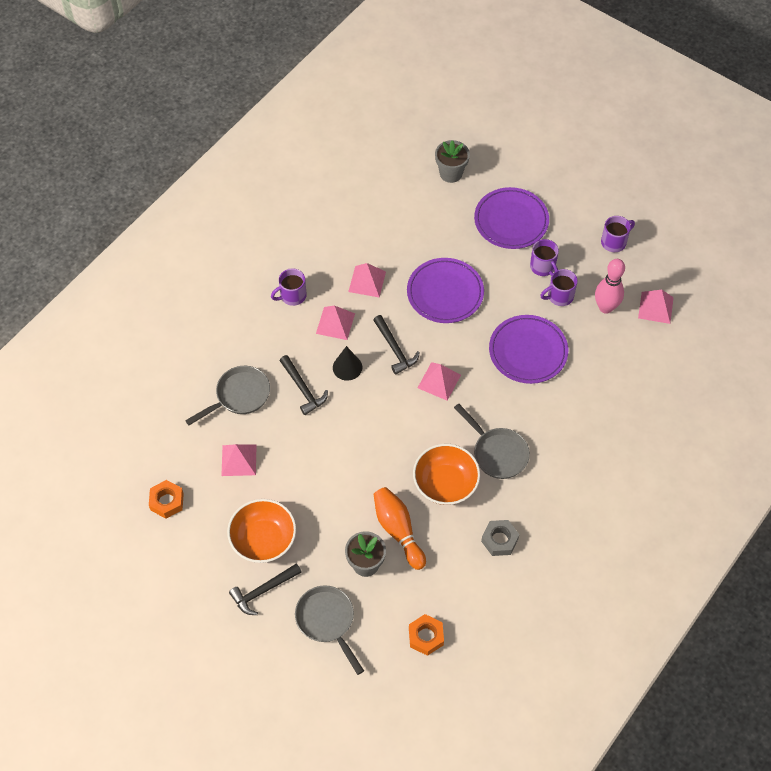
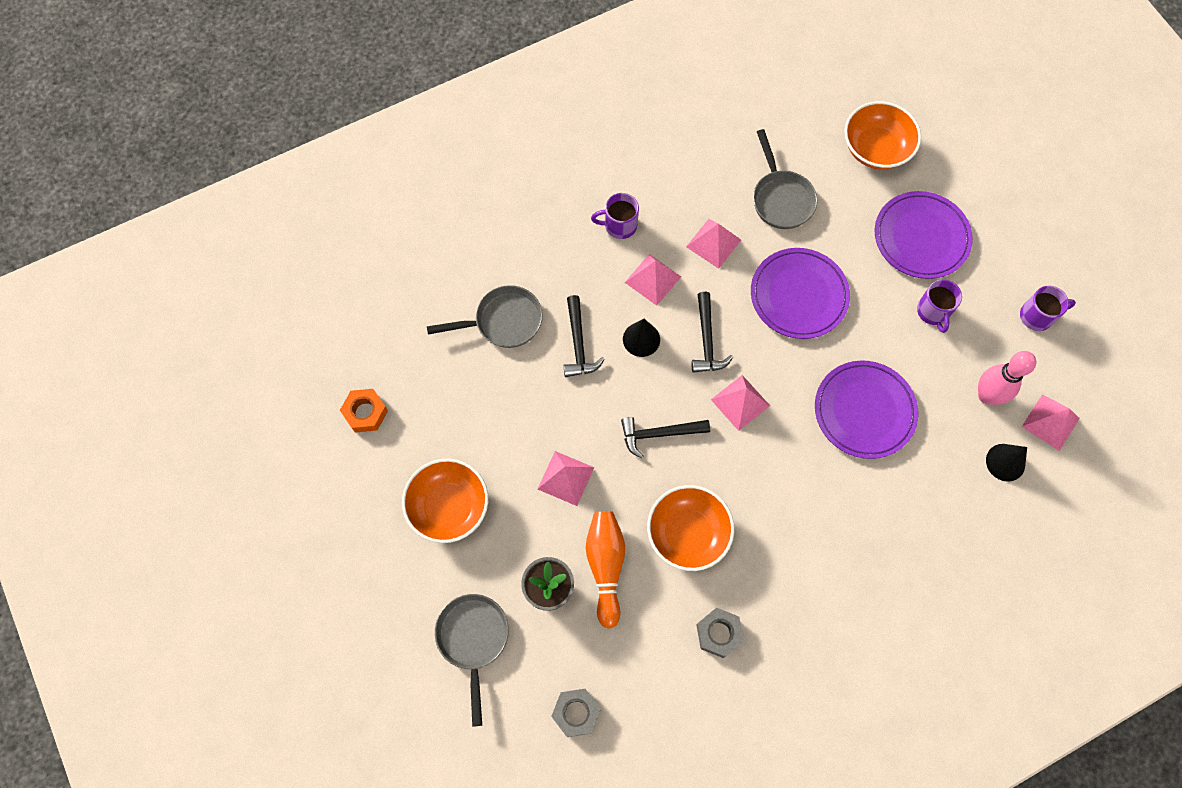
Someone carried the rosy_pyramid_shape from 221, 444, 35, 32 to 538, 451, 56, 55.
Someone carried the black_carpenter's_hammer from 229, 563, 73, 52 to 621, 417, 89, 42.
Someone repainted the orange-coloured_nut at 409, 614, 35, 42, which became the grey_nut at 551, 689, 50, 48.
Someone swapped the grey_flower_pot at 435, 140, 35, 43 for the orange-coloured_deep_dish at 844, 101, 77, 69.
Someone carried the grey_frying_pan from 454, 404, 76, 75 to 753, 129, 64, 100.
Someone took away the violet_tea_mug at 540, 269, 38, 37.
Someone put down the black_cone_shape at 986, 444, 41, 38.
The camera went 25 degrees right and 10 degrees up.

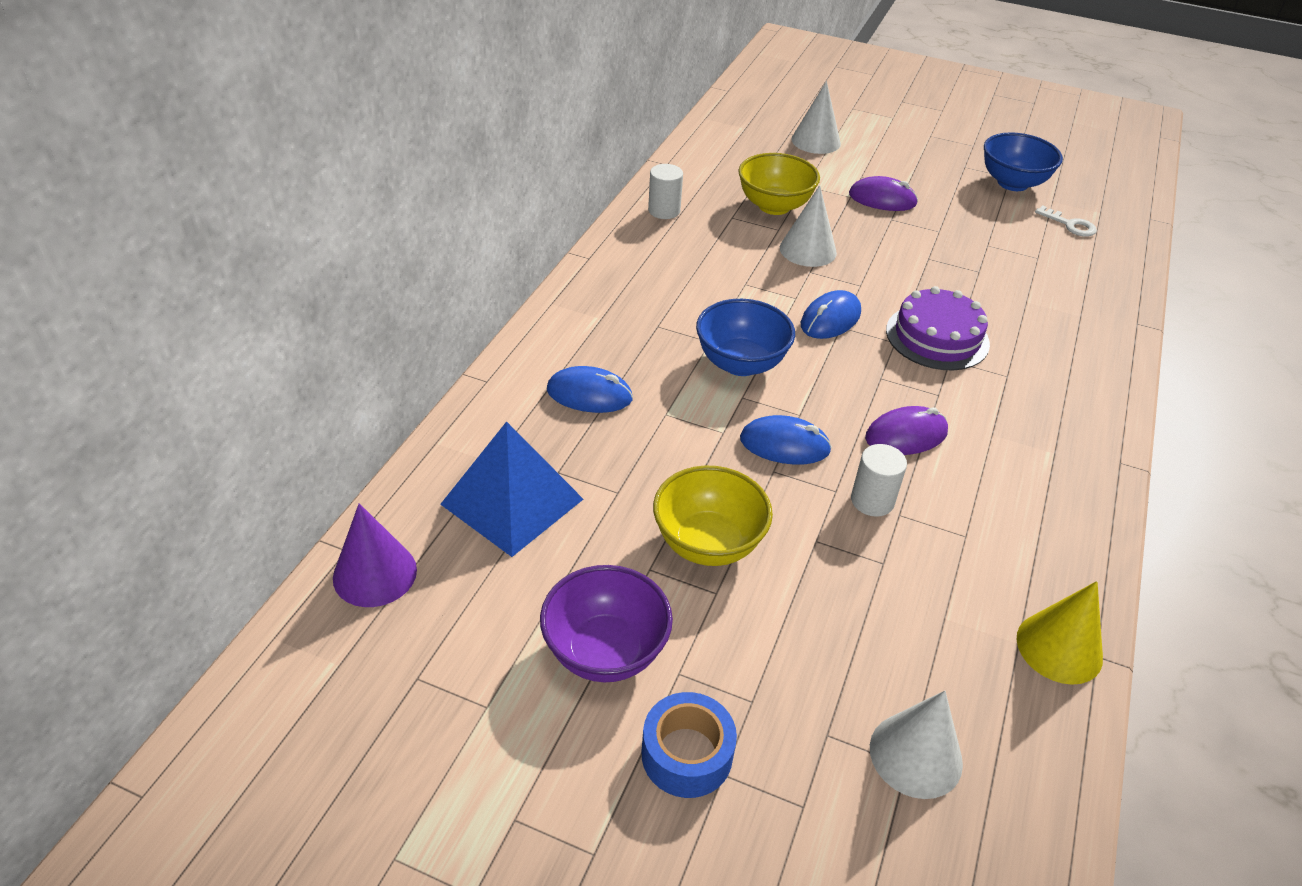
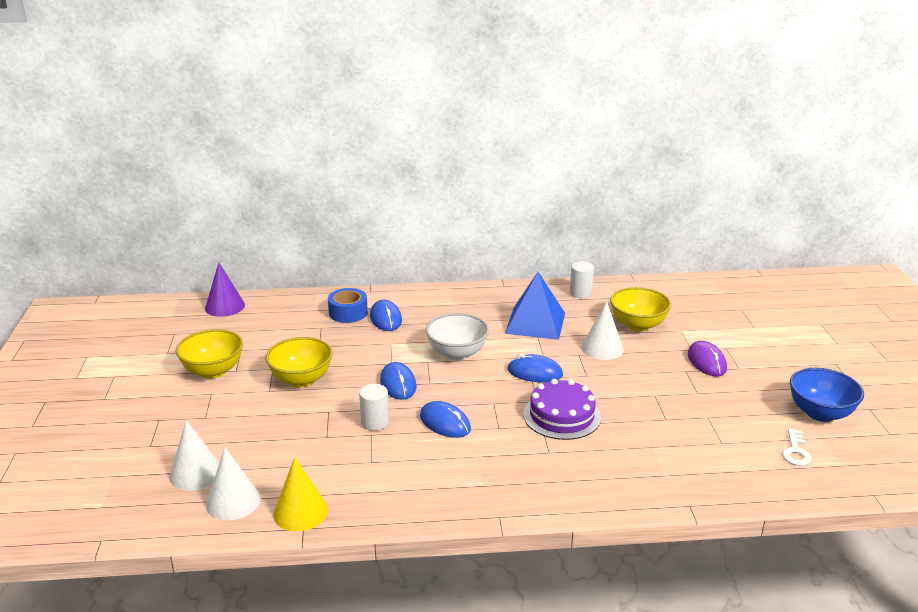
Someone carried the royal_blue_pyramid_shape from 440, 421, 143, 136 to 505, 272, 60, 68.
Someone repainted the violet_deep_dish at 540, 565, 133, 117, which became the bright_yellow_deep_dish at 176, 329, 67, 50.
Someone carried the royal_blue_sticky_tape from 642, 692, 95, 106 to 328, 288, 40, 35.
Someone repainted the royal_blue_deep_dish at 696, 299, 99, 77, which became the snow-white_deep_dish at 426, 313, 63, 48.
Someone carried the snow-white_cone_shape from 791, 81, 50, 73 to 206, 447, 55, 73.
Someone repainted the violet_PC_mouse at 865, 406, 83, 49, which became the royal_blue_PC_mouse at 420, 401, 51, 37.
The camera went 65 degrees right and 15 degrees down.

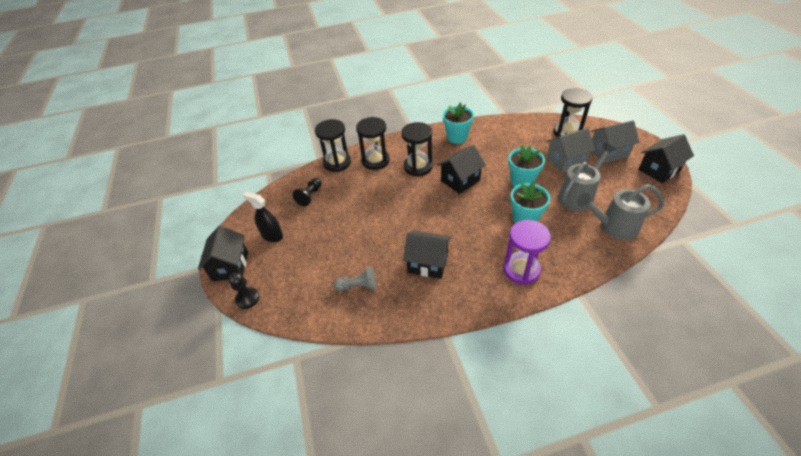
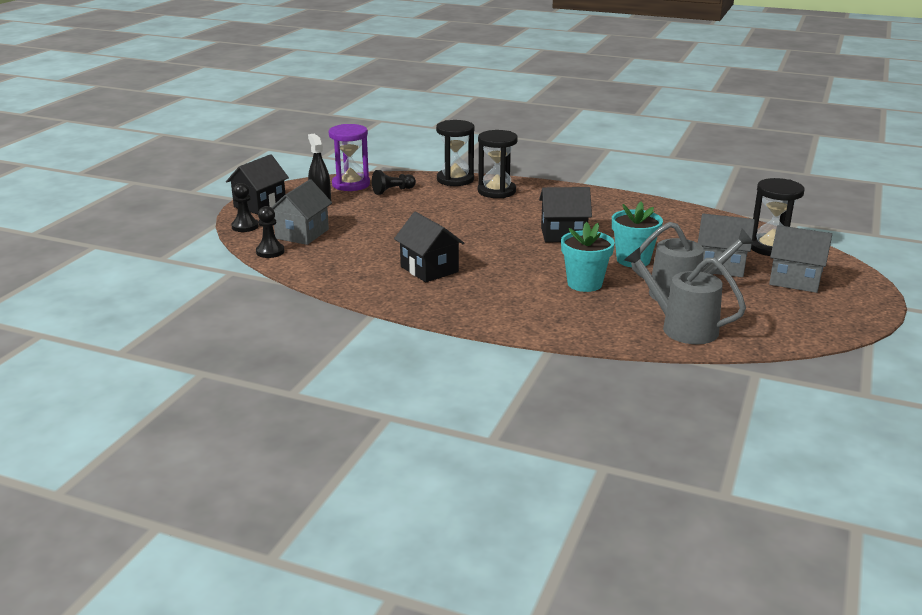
Someone took away the grey_game_pawn at 334, 267, 42, 25.
Someone took away the black_sandglass at 401, 122, 32, 54.
Someone took away the aqua_flower_pot at 443, 102, 31, 42.
Someone carried the violet_sandglass from 503, 220, 48, 65 to 329, 124, 41, 67.
Someone took away the black_toy_house at 638, 134, 56, 49.
Someone put down the black_game_pawn at 256, 206, 29, 52.
Someone put down the grey_toy_house at 271, 180, 61, 65.
The camera went 35 degrees right and 20 degrees down.

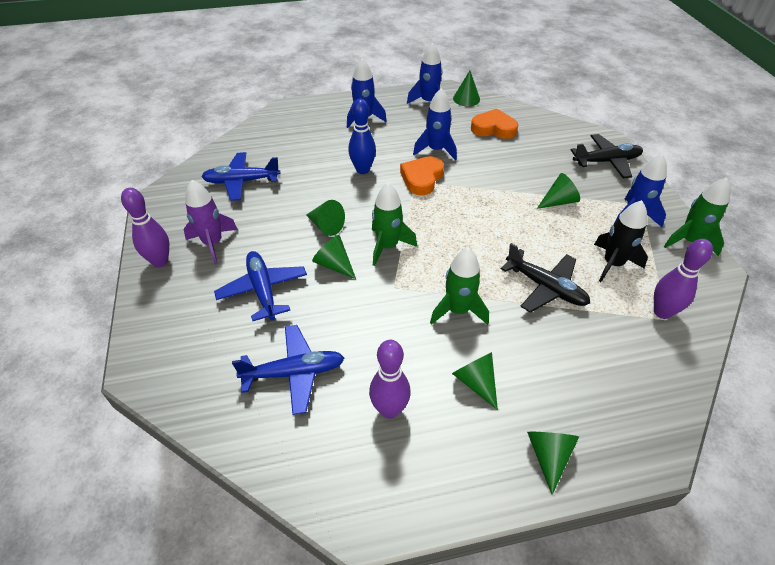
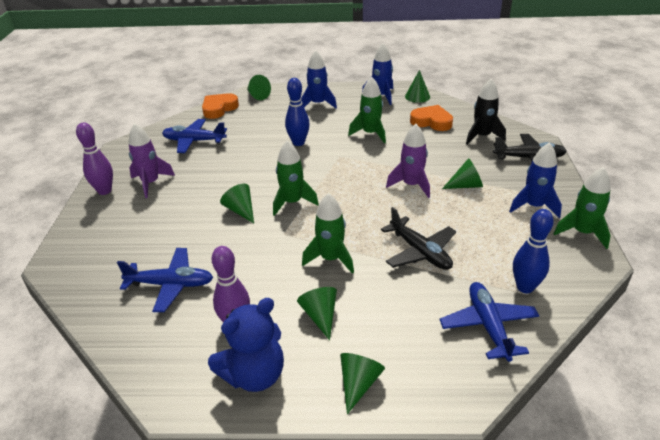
Someone carried the royal_blue_plane from 214, 251, 93, 70 to 439, 282, 100, 80.
Someone carried the green_cone_shape from 306, 200, 39, 36 to 247, 75, 24, 25.
Someone carried the orange-coloured_heart_shape from 400, 156, 44, 39 to 202, 93, 37, 26.
Someone repainted the royal_blue_toy_rocket at 413, 88, 44, 72, which became the green_toy_rocket at 348, 77, 38, 66.
Someone carried the black_toy_rocket from 594, 200, 54, 82 to 466, 79, 40, 66.
Someone repainted the violet_tenpin at 654, 239, 59, 80, which became the royal_blue_tenpin at 513, 209, 41, 84.
Someone put down the royal_blue_stuffed_bear at 208, 298, 76, 94.
Someone put down the violet_toy_rocket at 386, 124, 44, 74.
The camera went 15 degrees right and 10 degrees down.

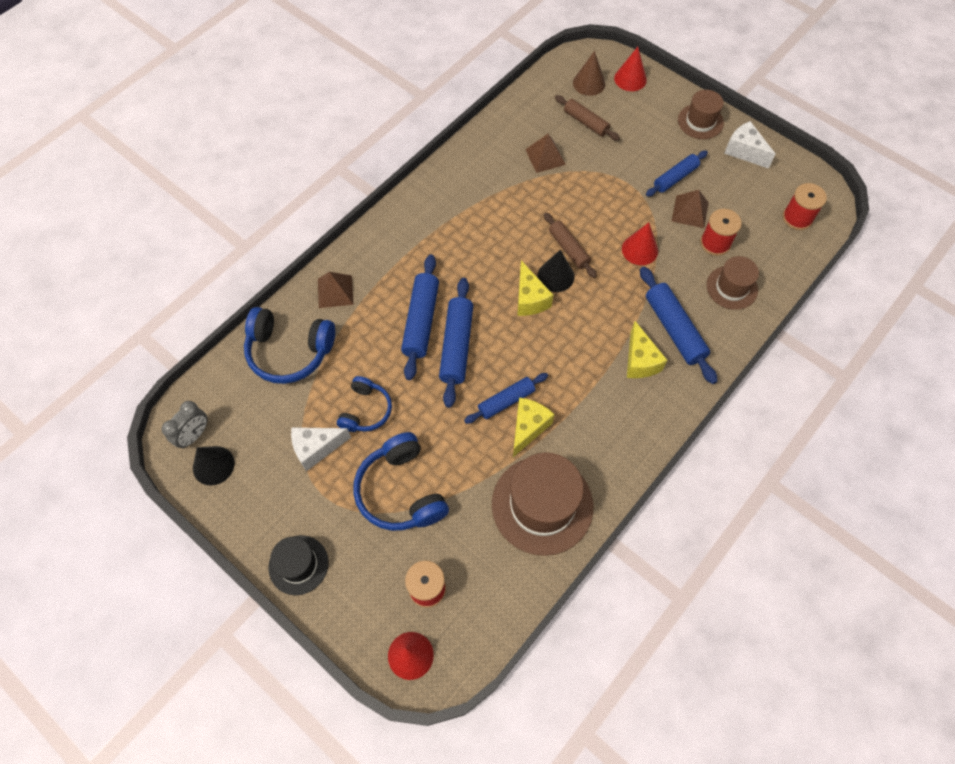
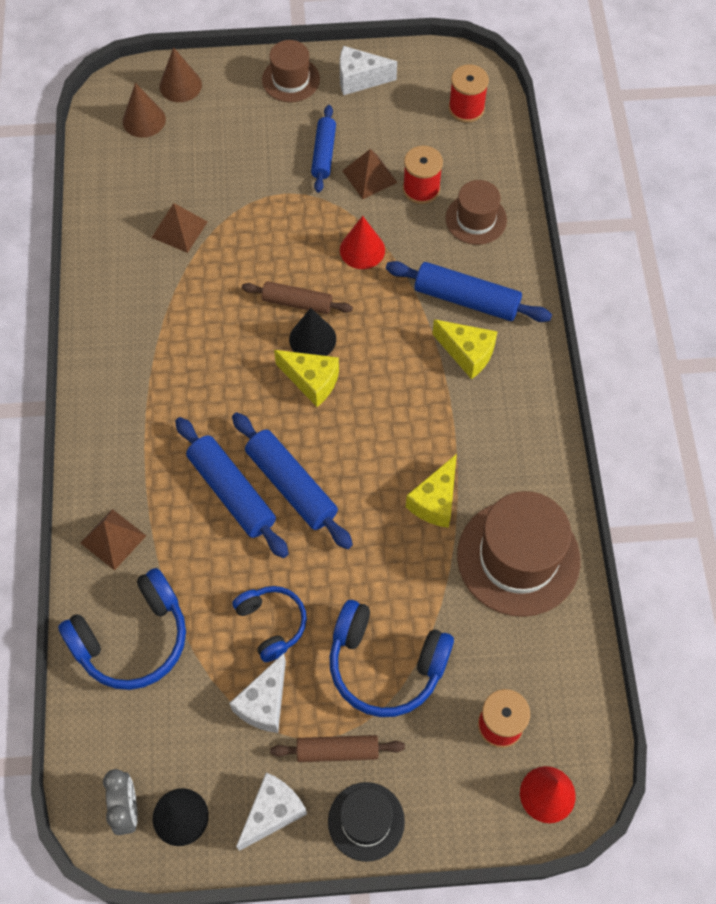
Someone took away the royal_blue_rolling_pin at 464, 373, 84, 51.
Someone rotated the bright_yellow_cheese at 513, 397, 42, 60 by 135 degrees counterclockwise.
Someone carried the brown_rolling_pin from 555, 95, 65, 46 to 270, 735, 135, 27.
Someone repainted the scarlet_cone_shape at 614, 47, 33, 44, which became the brown_cone_shape at 160, 47, 42, 55.
Someone put down the snow-white_cheese at 236, 772, 71, 79.
The camera went 45 degrees left and 0 degrees up.

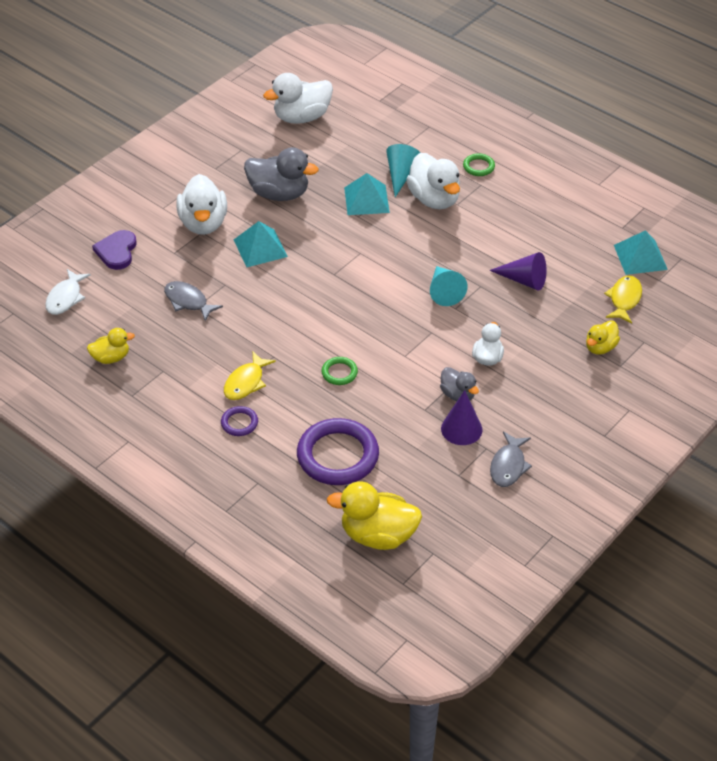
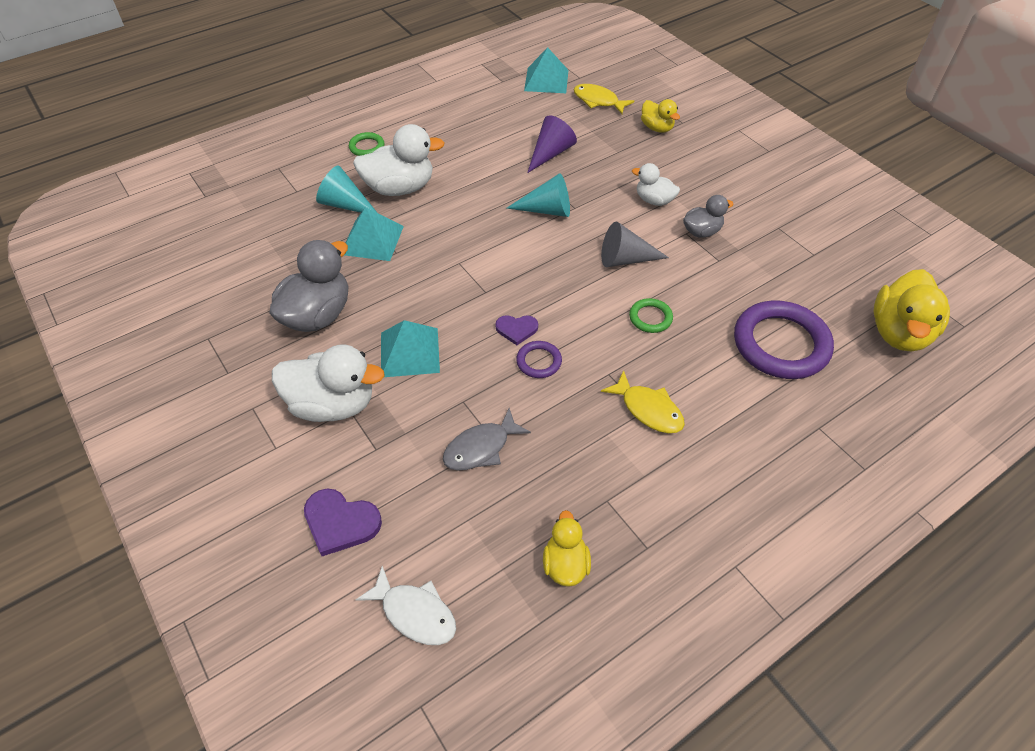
Someone carried the violet_ring from 221, 406, 37, 30 to 516, 341, 46, 37.
Someone took away the snow-white_toy_duck at 263, 73, 70, 51.
Someone took away the violet_cone_shape at 441, 390, 41, 55.
Someone took away the grey_toy_fish at 490, 431, 42, 56.
Someone put down the violet_heart_shape at 495, 315, 43, 30.
Someone put down the grey_cone_shape at 601, 222, 68, 45.
The camera went 75 degrees left and 5 degrees up.

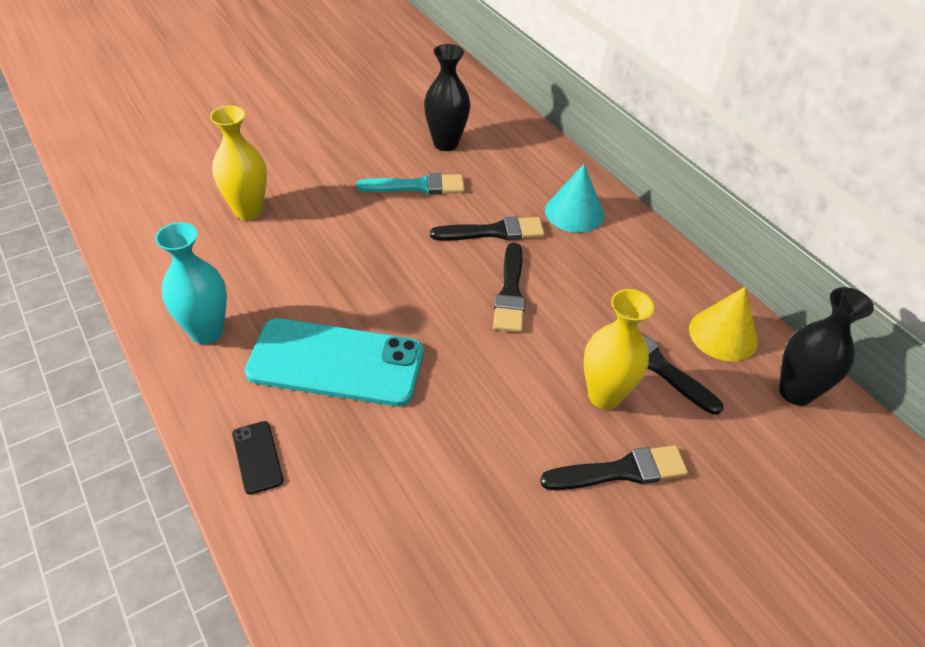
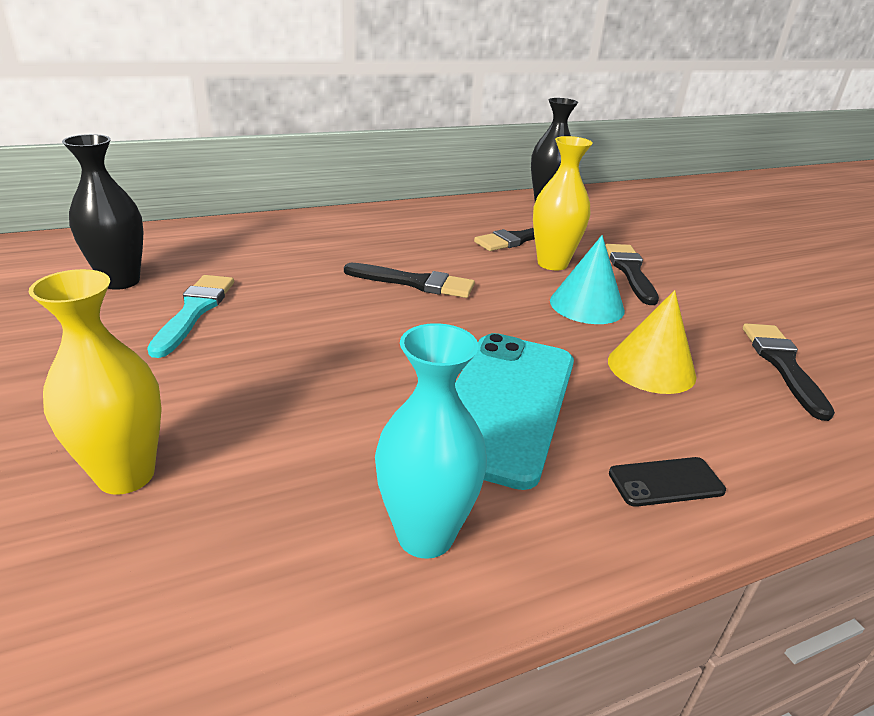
Someone carried the black_paint_brush from 430, 216, 115, 24 to 743, 323, 92, 98.
Someone carried the aqua_cone_shape from 545, 164, 59, 69 to 550, 235, 75, 89.
Someone carried the bright_yellow_cone_shape from 689, 287, 69, 75 to 608, 290, 88, 104.
The camera went 80 degrees left and 15 degrees down.

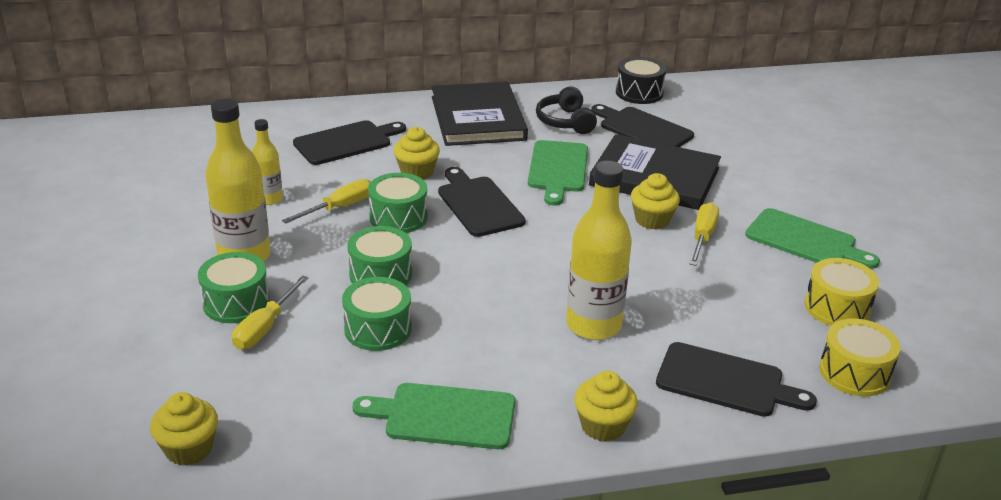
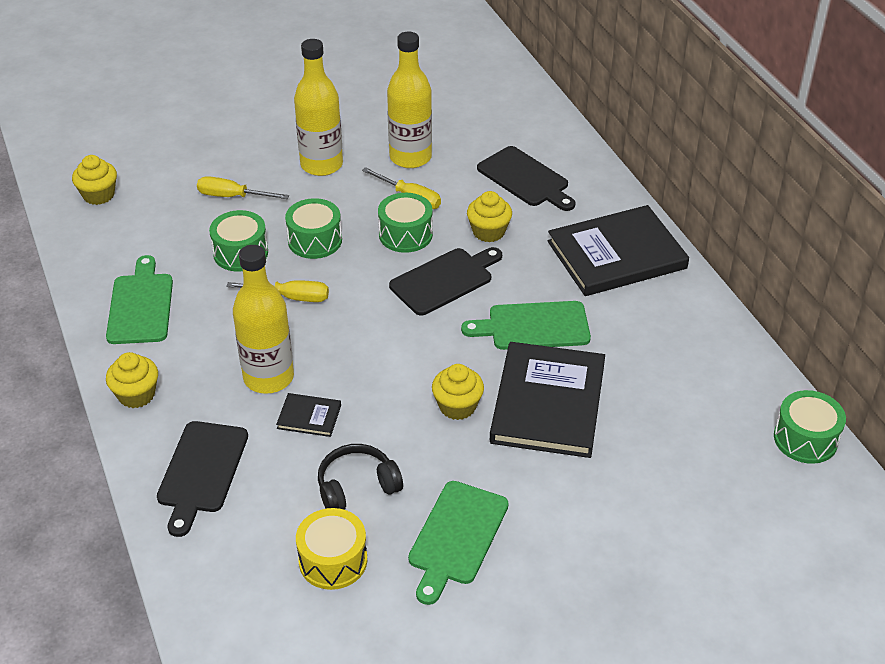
Someone carried the green_drum from 198, 252, 72, 71 to 774, 390, 72, 74.
Someone scaled the bright_yellow_drink_bottle at 252, 119, 31, 86 by 1.81.
Someone carried the black_headphones from 536, 87, 61, 47 to 318, 444, 85, 66.
Someone took away the black_cutting_board at 591, 104, 103, 43.
Someone took away the black_drum at 616, 57, 50, 47.
Someone carried the bright_yellow_screwdriver from 690, 202, 29, 64 to 226, 280, 103, 22.
Someone took away the bright_yellow_drum at 819, 319, 82, 77.
Someone put down the black_book at 276, 393, 65, 44.
The camera went 80 degrees right and 10 degrees up.

